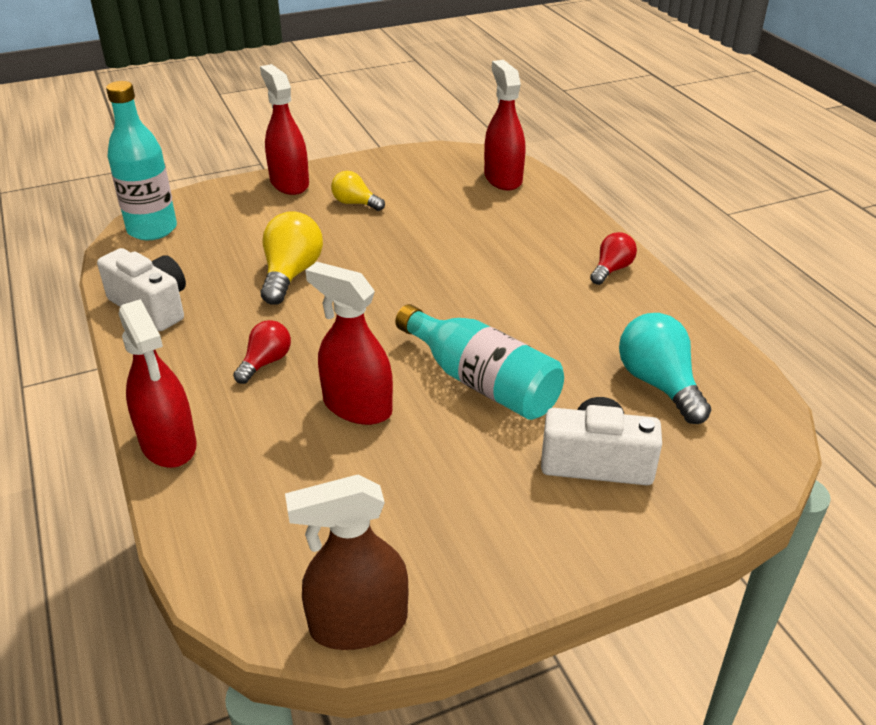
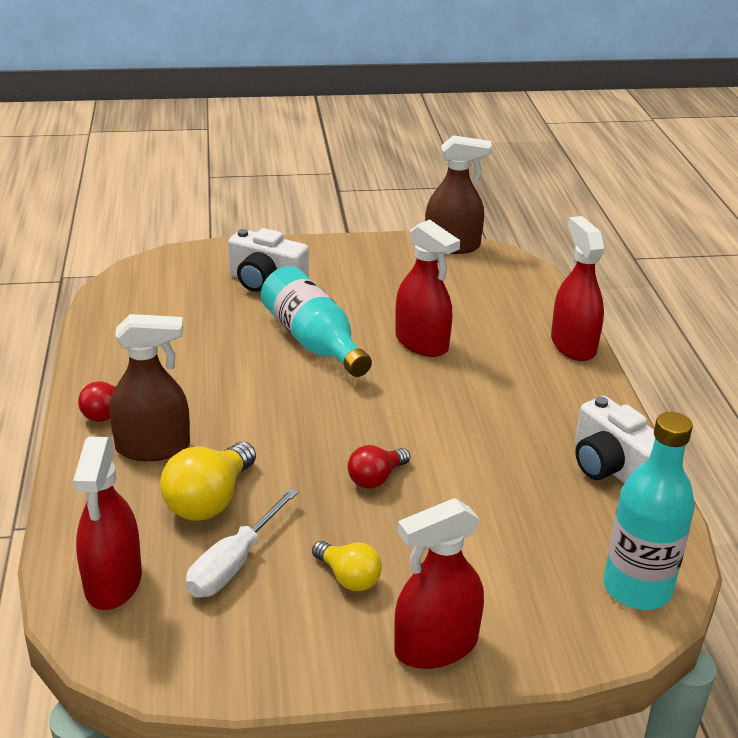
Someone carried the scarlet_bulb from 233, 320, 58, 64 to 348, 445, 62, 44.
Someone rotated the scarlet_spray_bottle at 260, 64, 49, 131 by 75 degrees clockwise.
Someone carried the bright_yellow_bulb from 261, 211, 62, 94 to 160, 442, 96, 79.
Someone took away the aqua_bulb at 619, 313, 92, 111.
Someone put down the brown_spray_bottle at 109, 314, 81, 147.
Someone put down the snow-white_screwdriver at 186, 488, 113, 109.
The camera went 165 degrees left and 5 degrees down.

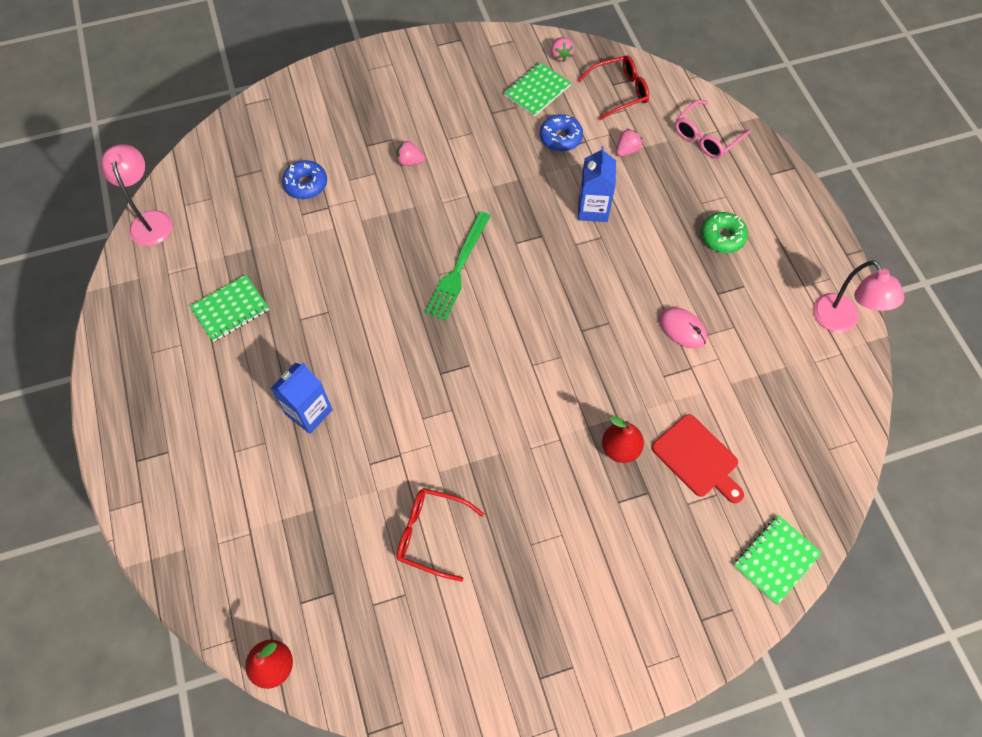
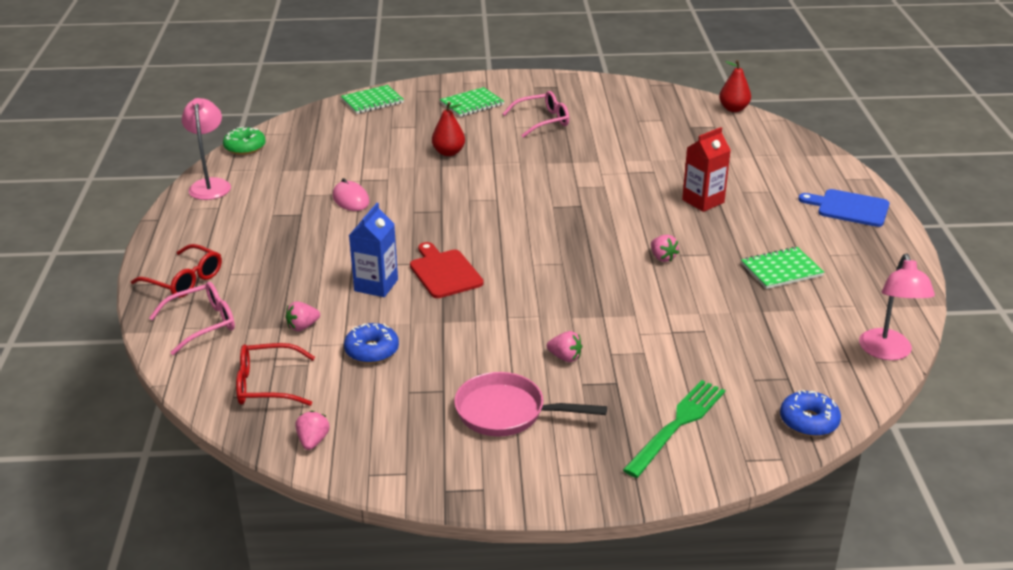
Someone repainted the royal_blue_milk_carton at 270, 363, 63, 71, which became the scarlet_milk_carton at 682, 127, 49, 85.
Someone carried the royal_blue_glazed_donut from 282, 160, 45, 39 to 780, 389, 61, 47.
Someone carried the scarlet_glasses from 396, 488, 88, 94 to 131, 244, 91, 54.
Someone carried the green_dinner_fork from 425, 211, 66, 110 to 623, 380, 102, 98.
Someone carried the green_notepad from 504, 62, 67, 55 to 440, 87, 64, 30.
Someone carried the scarlet_cutting_board from 652, 414, 92, 89 to 410, 242, 74, 56.
Someone carried the green_glazed_donut from 701, 212, 47, 41 to 223, 127, 43, 28.
Someone put down the rosy_frying_pan at 454, 372, 153, 64.
Someone put down the rosy_glasses at 503, 91, 66, 47.
Someone put down the rosy_strawberry at 651, 235, 28, 27.
Someone put down the royal_blue_cutting_board at 798, 189, 92, 38.
The camera went 165 degrees left and 30 degrees down.

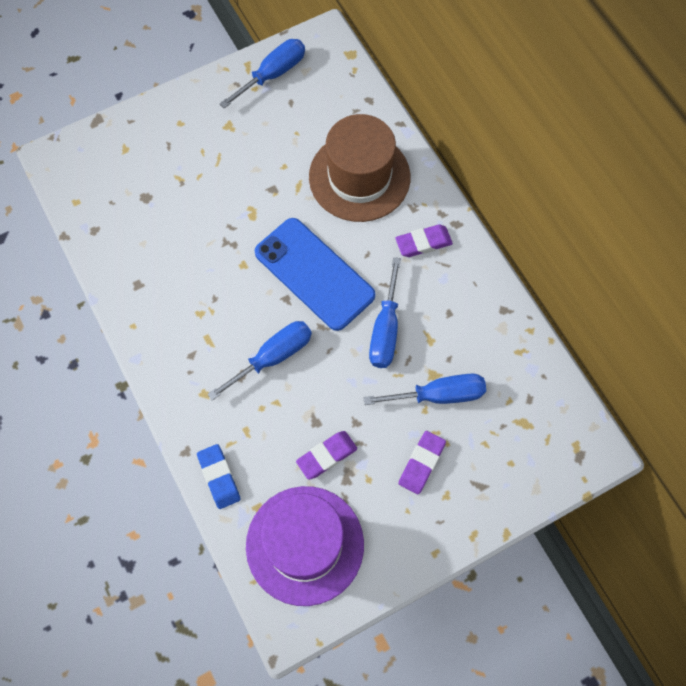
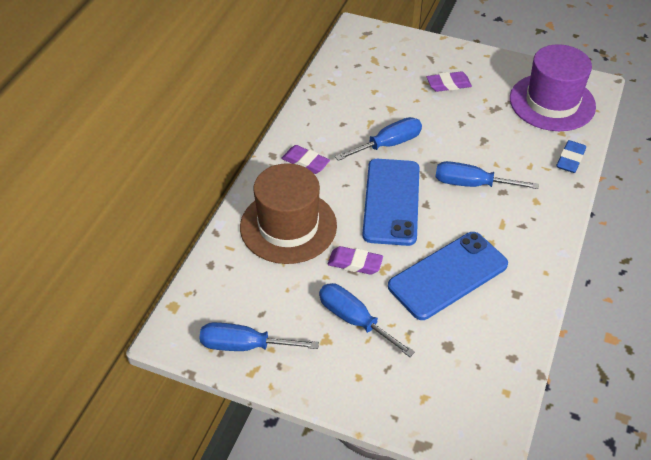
Someone carried the violet_eraser from 296, 431, 61, 49 to 328, 246, 55, 29.
Someone carried the royal_blue_screwdriver from 363, 374, 123, 31 to 319, 283, 96, 74.
Someone put down the royal_blue_mobile_phone at 388, 232, 120, 88.
The camera went 130 degrees left and 20 degrees down.

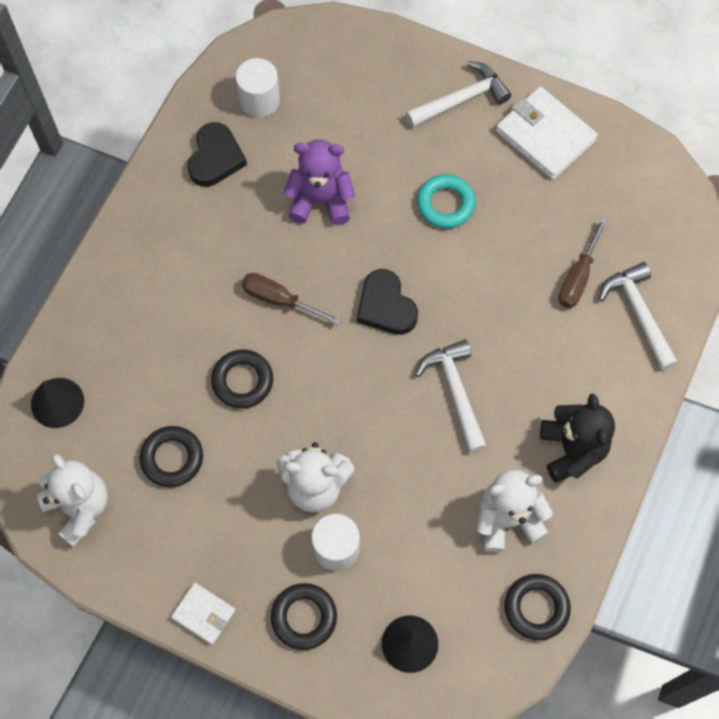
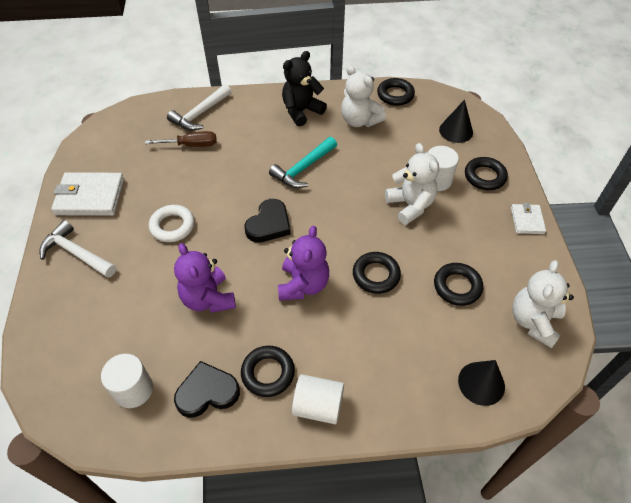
Someone swapped the brown_screwdriver at 242, 273, 99, 52 for the violet_stuffed_bear at 278, 226, 51, 75.
Someone repainted the snow-white_carpenter's_hammer at 415, 340, 72, 113, which became the aqua_carpenter's_hammer at 269, 137, 68, 51.
Someone repainted the aqua_ring at 417, 174, 59, 54, which became the snow-white_ring at 149, 205, 45, 37.
Someone rotated the snow-white_billfold at 496, 87, 102, 93 by 75 degrees clockwise.
Someone put down the black_ring at 241, 346, 54, 51.
Someone put down the snow-white_cylinder_shape at 292, 374, 52, 50.
The camera went 120 degrees left and 15 degrees down.

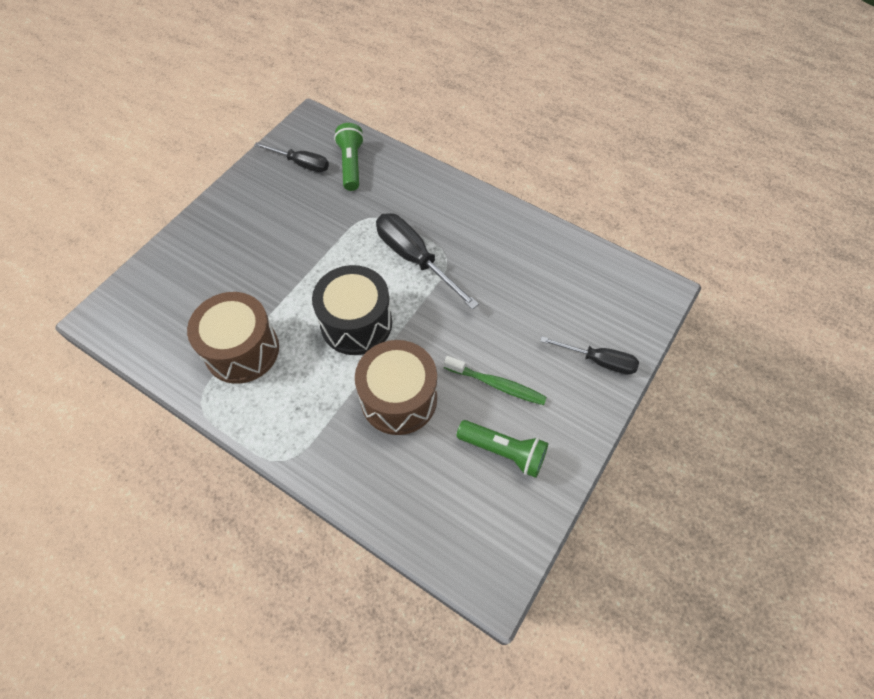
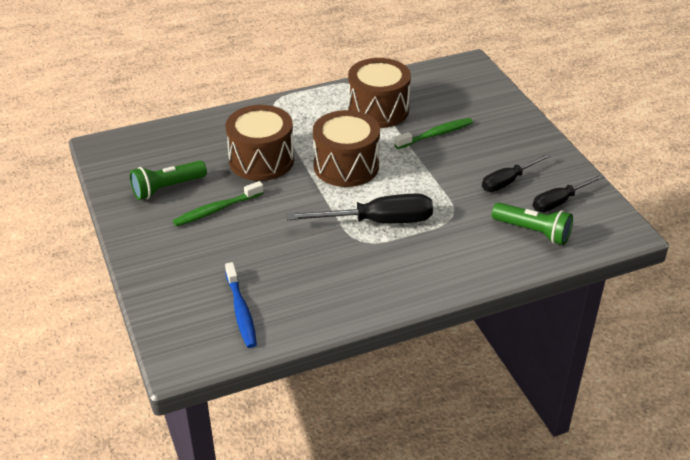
Someone repainted the black_drum at 312, 265, 80, 90, which became the brown_drum at 313, 110, 67, 77.
Someone carried the black_screwdriver from 540, 337, 99, 38 to 482, 153, 69, 39.
Someone put down the royal_blue_tooth_brush at 225, 262, 32, 86.
Someone put down the green_tooth_brush at 394, 118, 79, 31.
The camera went 125 degrees right and 20 degrees down.

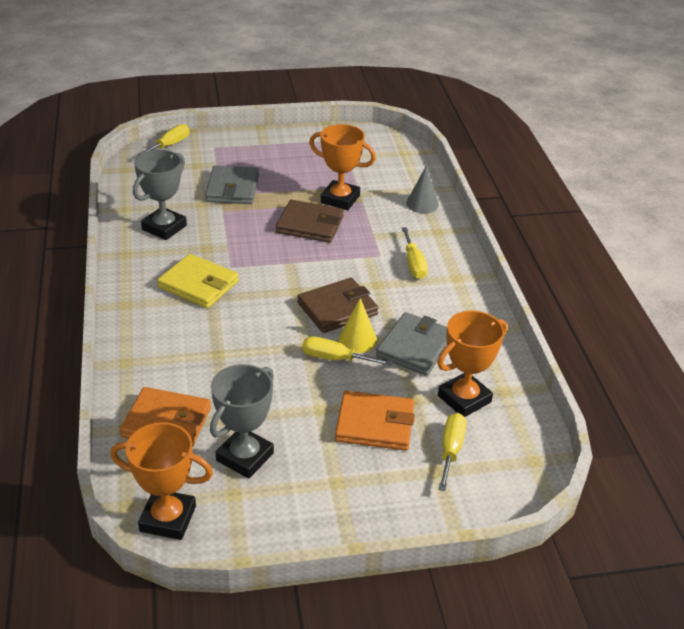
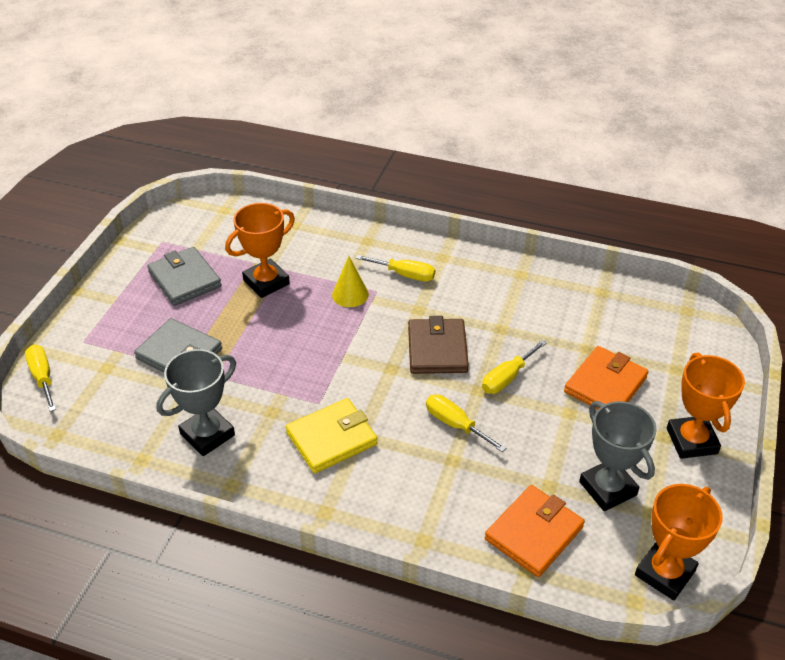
Someone rotated the grey_award_cup at 133, 149, 54, 91 by 75 degrees clockwise.
Someone took away the brown_billfold at 276, 200, 68, 43.
Someone carried the bright_yellow_cone_shape from 339, 298, 38, 55 to 332, 256, 37, 51.
Someone carried the grey_billfold from 376, 312, 71, 64 to 147, 247, 74, 59.
Someone took away the grey_cone_shape at 406, 165, 33, 48.
Someone carried the orange-coloured_award_cup from 437, 311, 70, 106 to 667, 353, 78, 106.
Someone carried the bright_yellow_screwdriver from 438, 413, 29, 78 to 426, 394, 80, 58.
The camera went 60 degrees left and 5 degrees up.

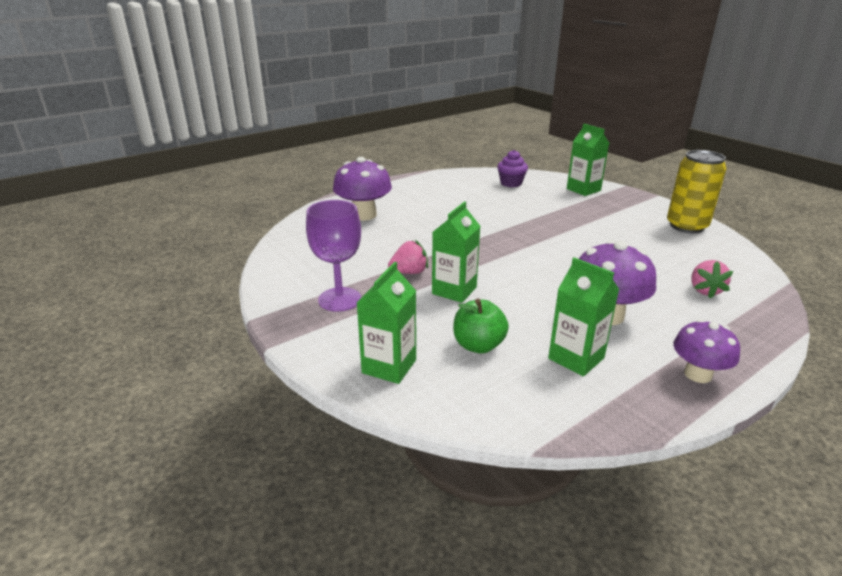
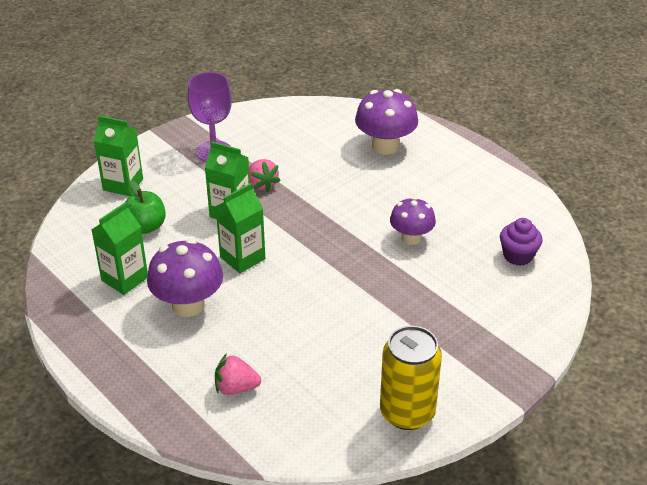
Someone carried the green_milk_carton from 567, 124, 42, 72 to 215, 183, 50, 90.
Someone carried the violet_toadstool from 673, 319, 67, 64 to 390, 197, 46, 48.
The camera went 85 degrees right and 10 degrees up.

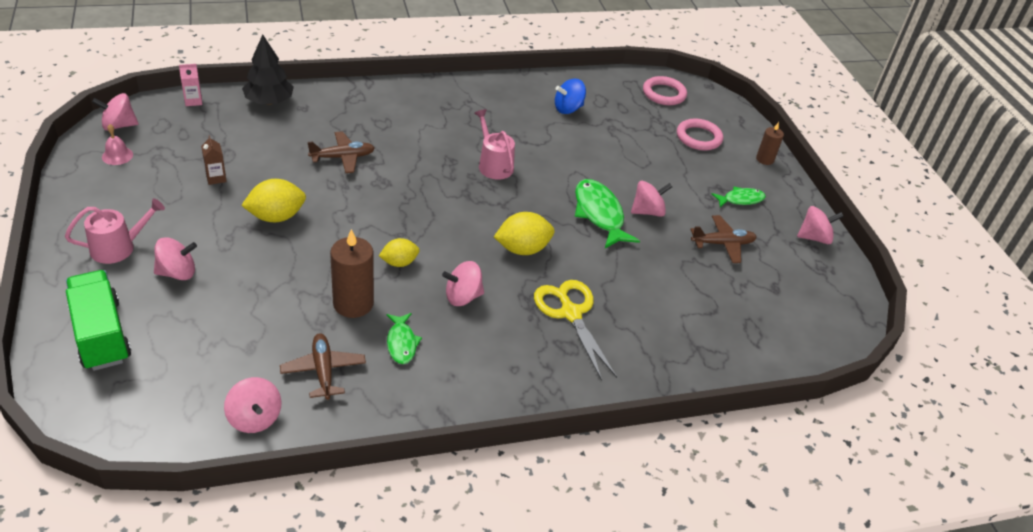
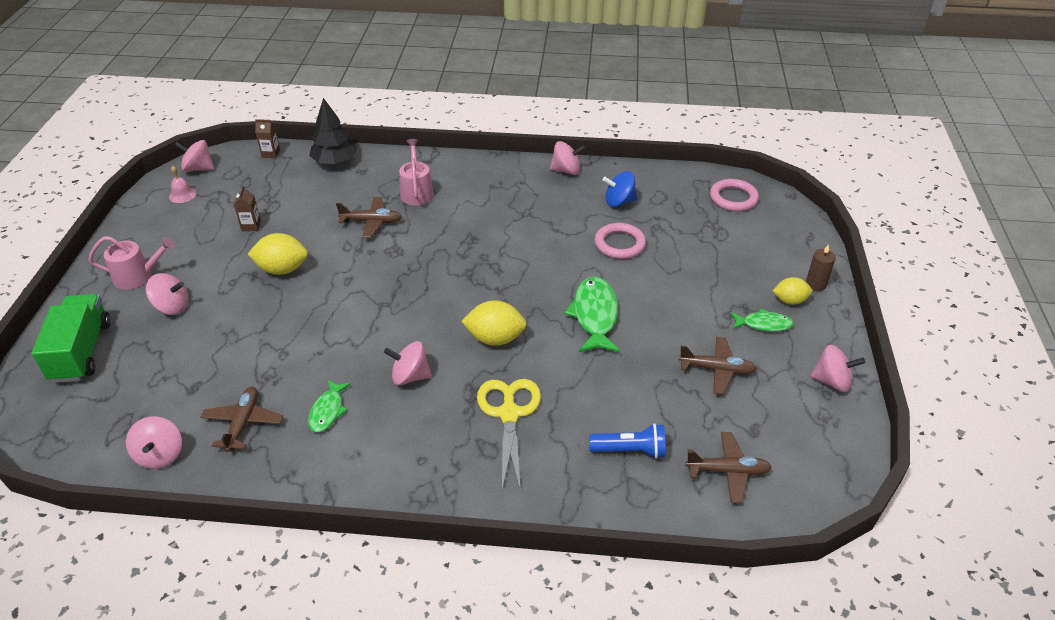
Someone repainted the rosy_milk_carton at 179, 64, 23, 42, which became the brown_milk_carton at 255, 119, 25, 39.
Someone took away the brown_pillar_candle at 330, 229, 44, 89.
Someone carried the bright_yellow_citrus_fruit from 379, 238, 41, 29 to 773, 277, 39, 28.
Someone carried the rosy_watering_pot from 475, 109, 40, 70 to 399, 139, 35, 66.
Someone carried the rosy_whirligig from 631, 181, 41, 36 to 550, 141, 36, 34.
Someone carried the rosy_ring from 677, 119, 46, 31 to 595, 223, 51, 36.
Someone put down the royal_blue_flashlight at 589, 423, 77, 36.
Someone put down the brown_plane at 685, 432, 87, 72.
The camera went 25 degrees right and 0 degrees up.

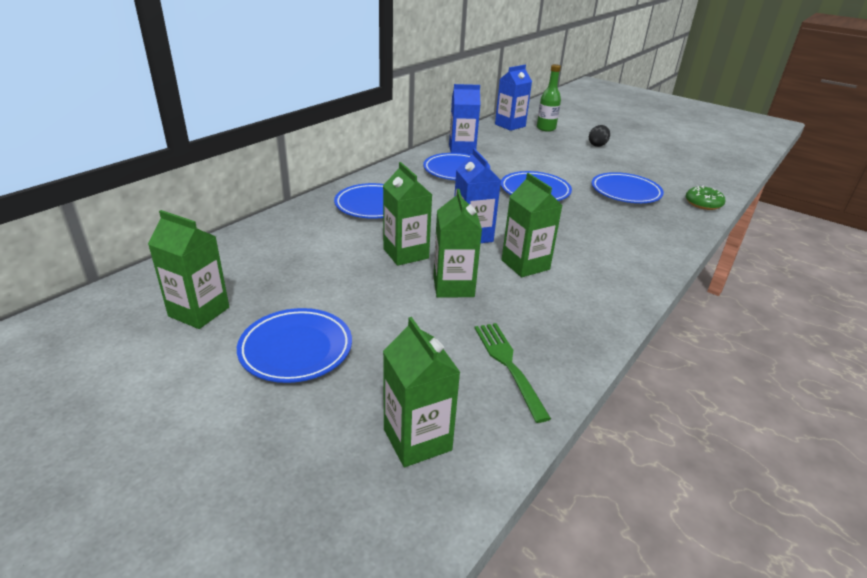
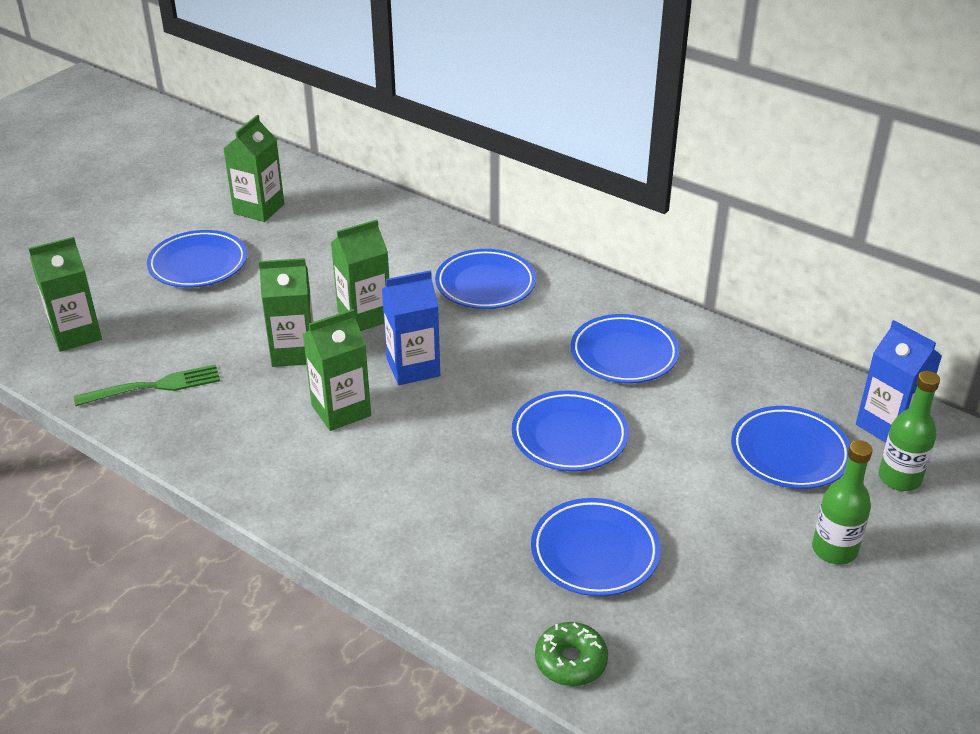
Someone took away the royal_blue_milk_carton at 449, 84, 32, 71.
Someone swapped the black_toy_egg at 589, 125, 21, 22 for the green_drink_bottle at 812, 440, 61, 125.
Someone put down the royal_blue_plate at 731, 406, 119, 83.
The camera went 90 degrees right and 5 degrees up.

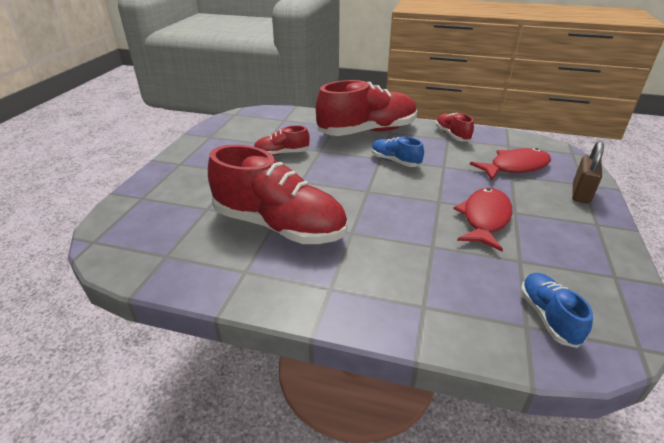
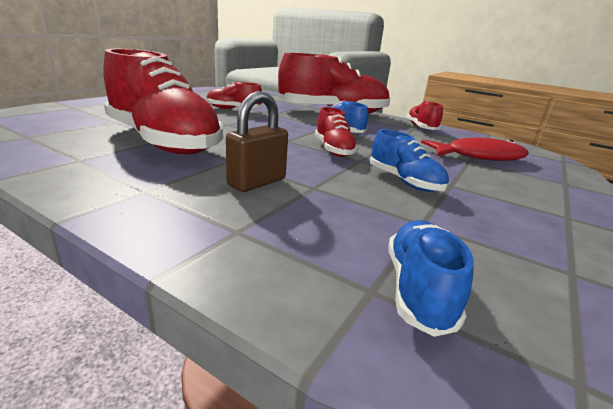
Someone swapped the scarlet_toy_fish at 453, 188, 59, 63 for the royal_blue_shoe at 370, 129, 79, 63.
Someone carried the brown_lock from 572, 141, 32, 63 to 226, 91, 62, 101.
Someone put down the scarlet_shoe at 315, 107, 43, 50.
The camera went 15 degrees right and 10 degrees down.

